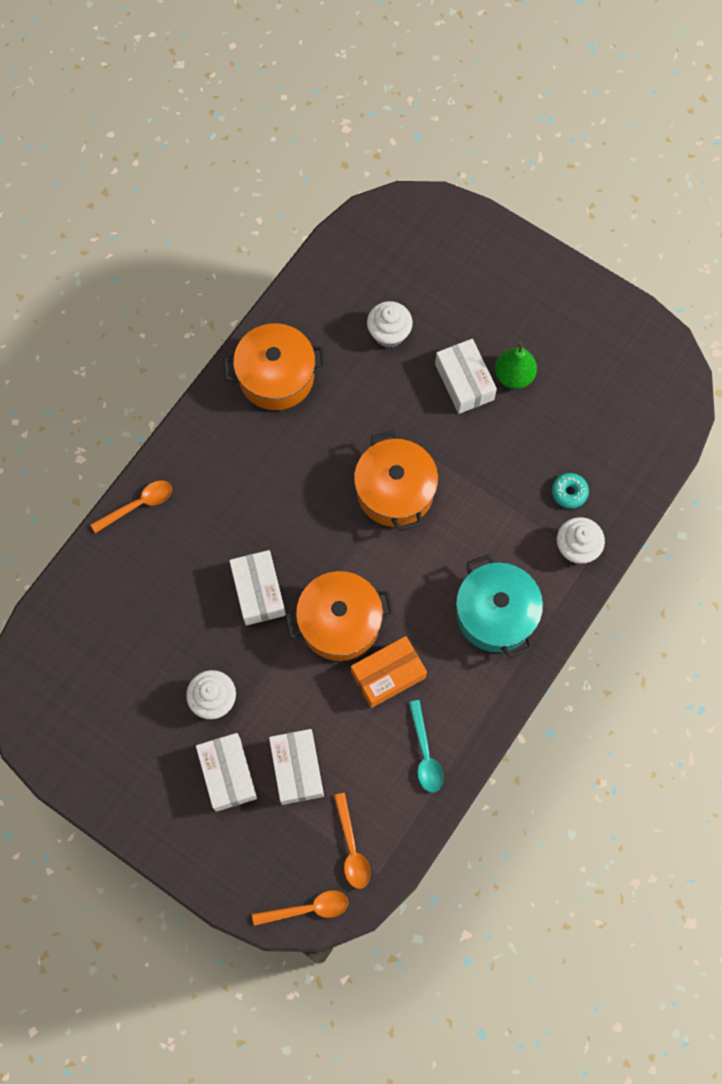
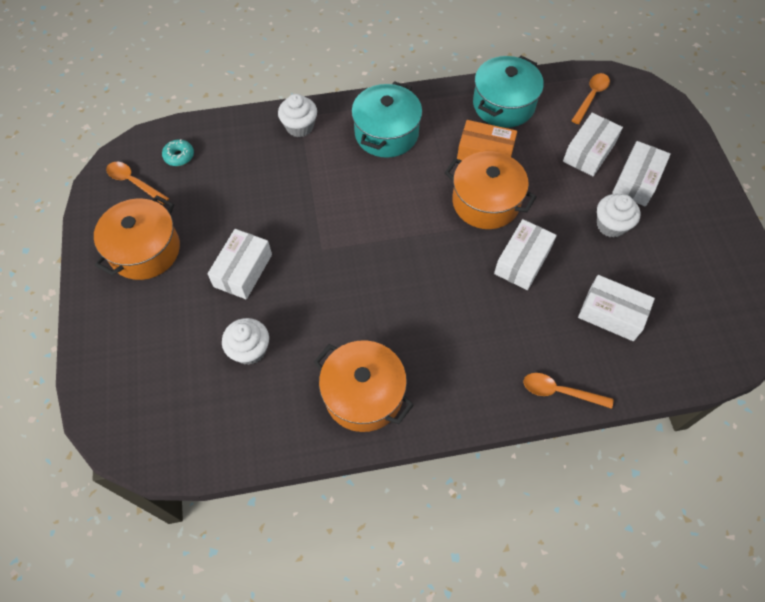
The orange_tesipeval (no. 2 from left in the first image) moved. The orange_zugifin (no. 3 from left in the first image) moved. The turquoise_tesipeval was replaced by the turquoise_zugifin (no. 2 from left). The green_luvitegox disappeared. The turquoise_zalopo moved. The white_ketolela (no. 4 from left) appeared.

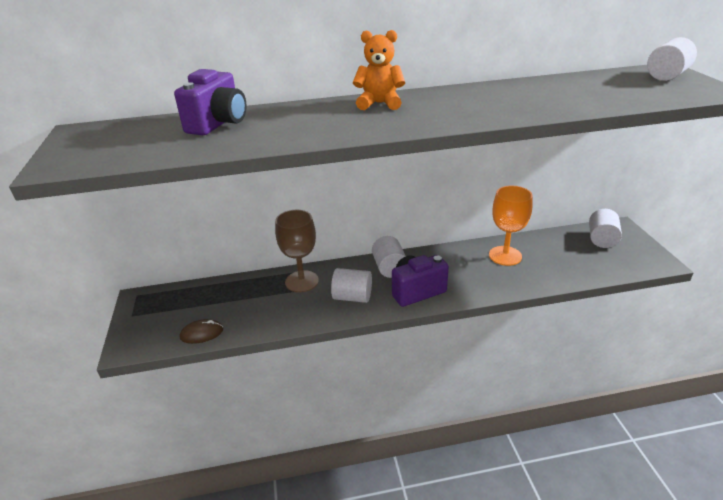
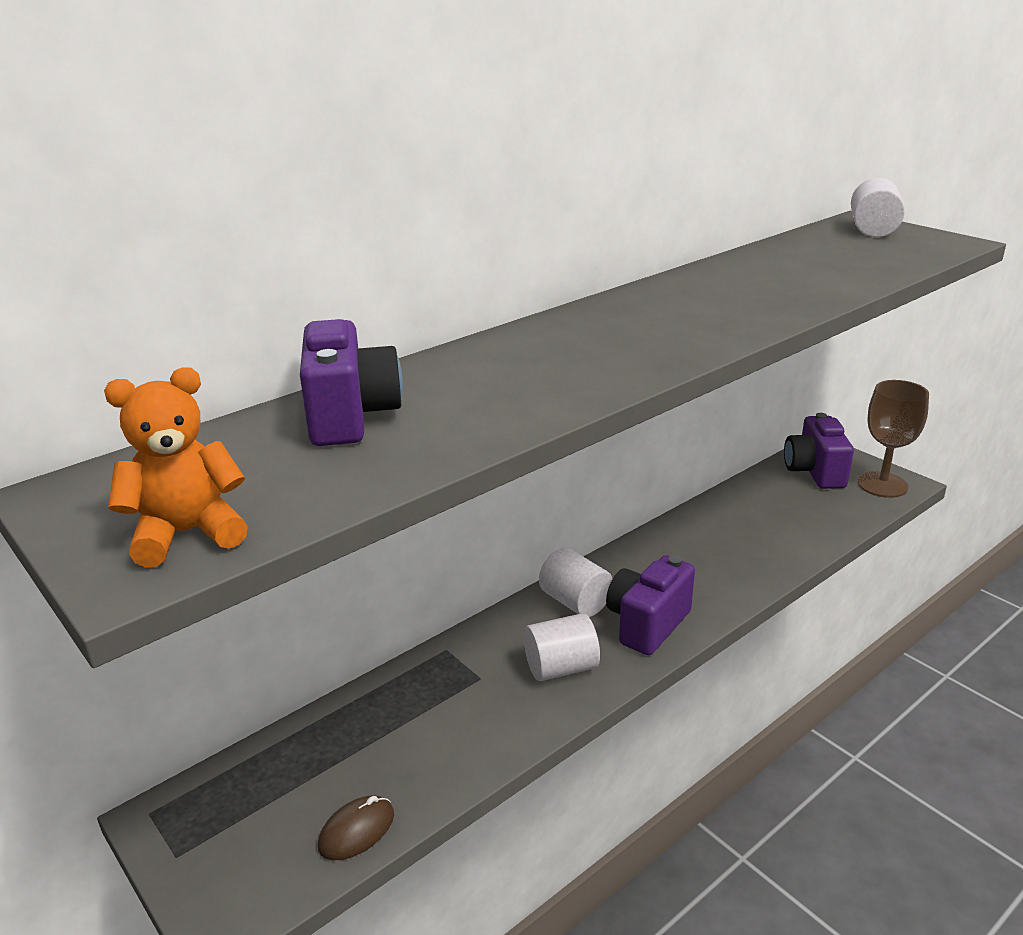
The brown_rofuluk moved. The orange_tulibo moved. The orange_rofuluk disappeared. The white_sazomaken (no. 3 from left) was replaced by the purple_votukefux (no. 3 from left).

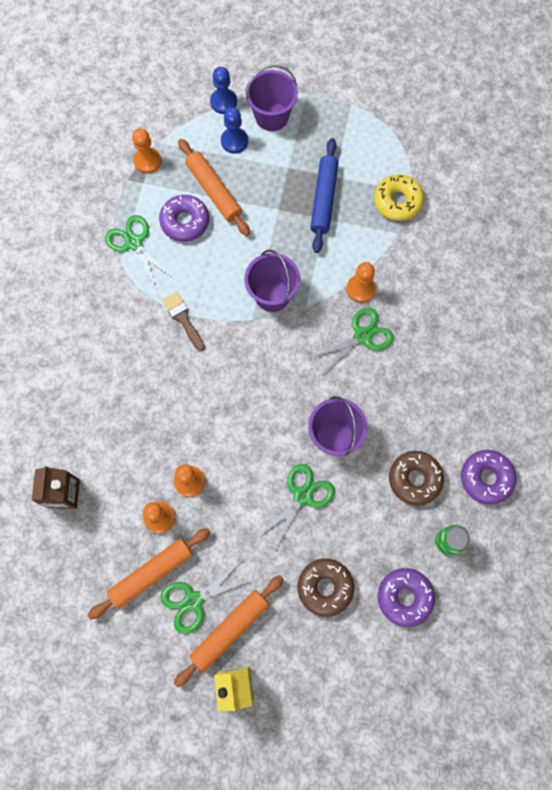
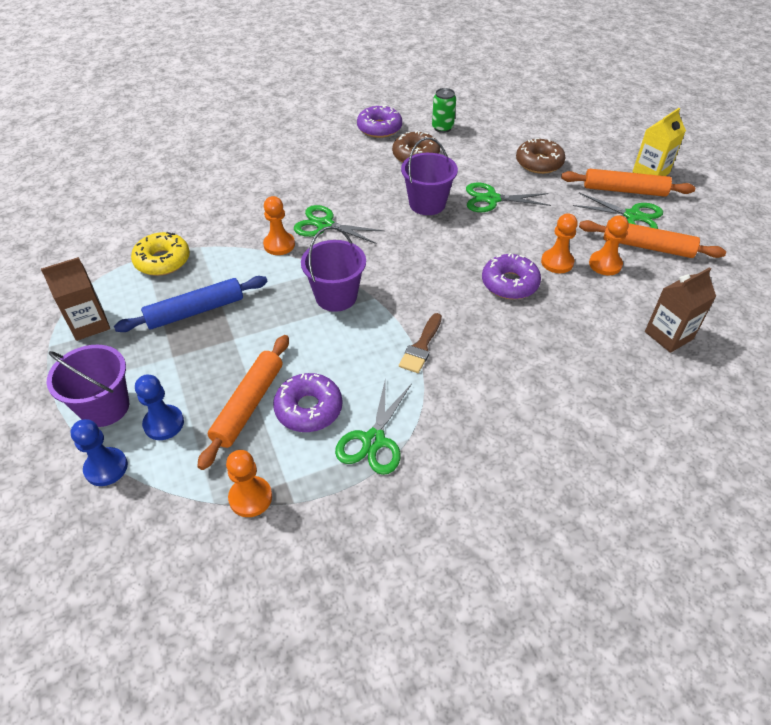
The purple_zalopo (no. 2 from left in the first image) moved. The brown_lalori (no. 1 from left) appeared.

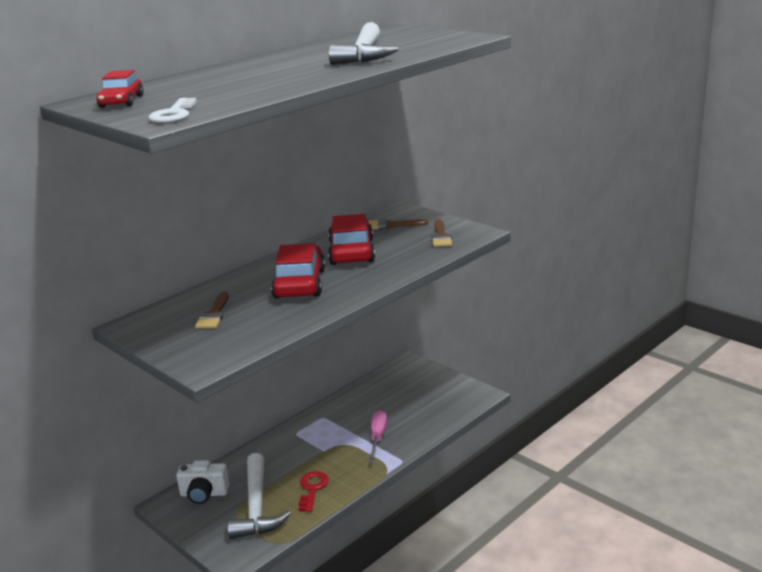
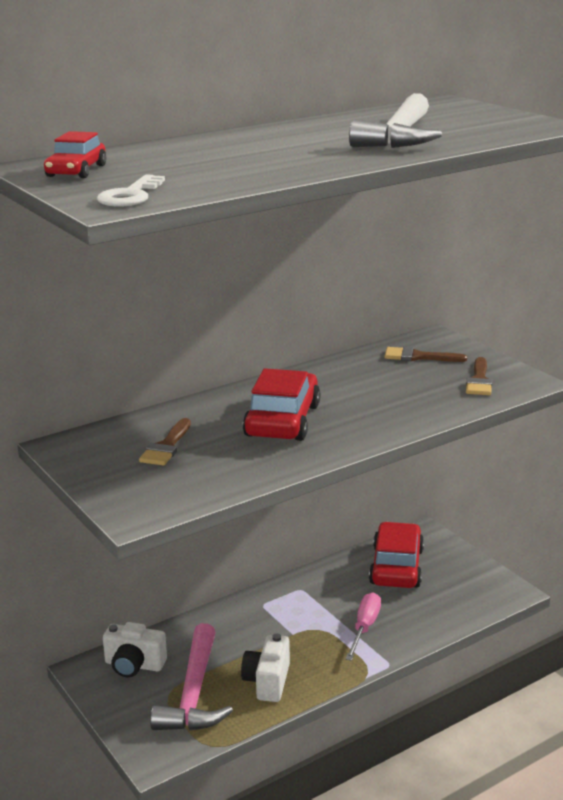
The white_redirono (no. 1 from left) became the pink_redirono. The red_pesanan was replaced by the white_votukefux (no. 2 from left). The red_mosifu (no. 3 from left) moved.

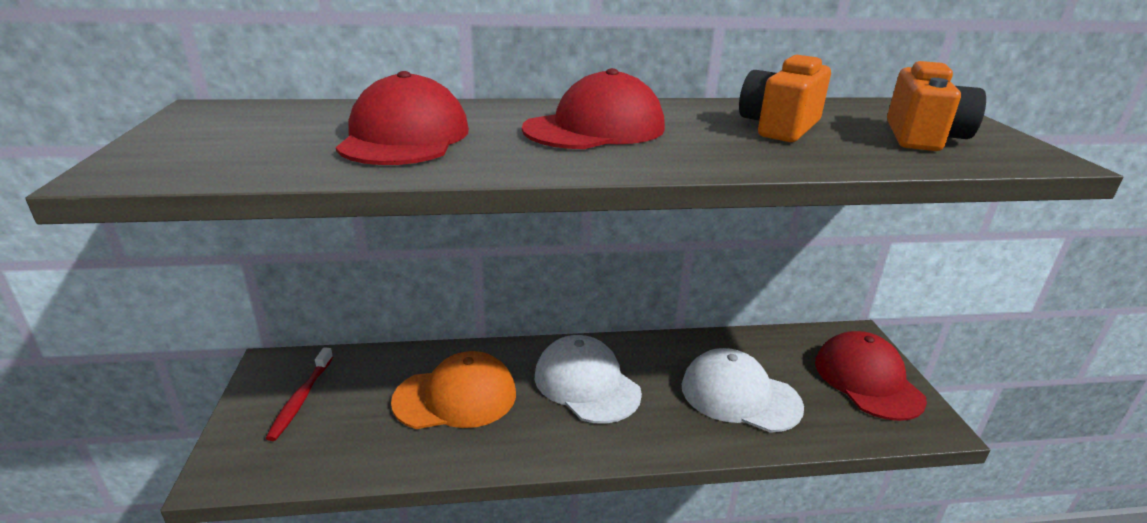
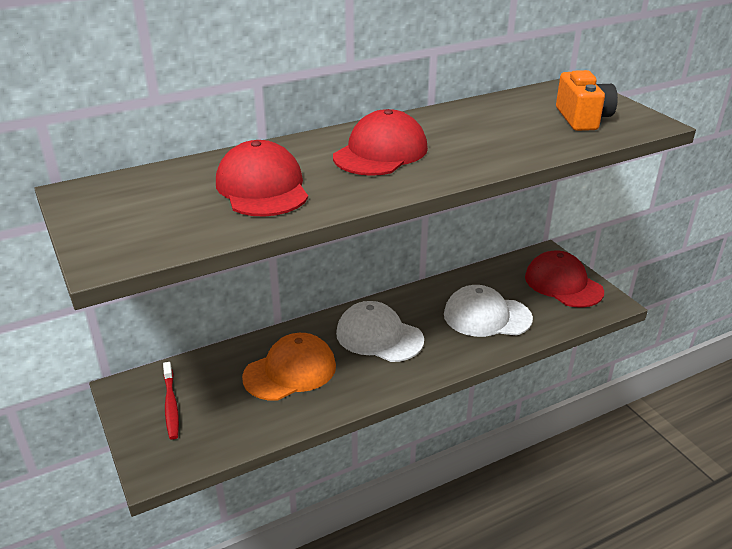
The orange_votukefux (no. 1 from left) disappeared.

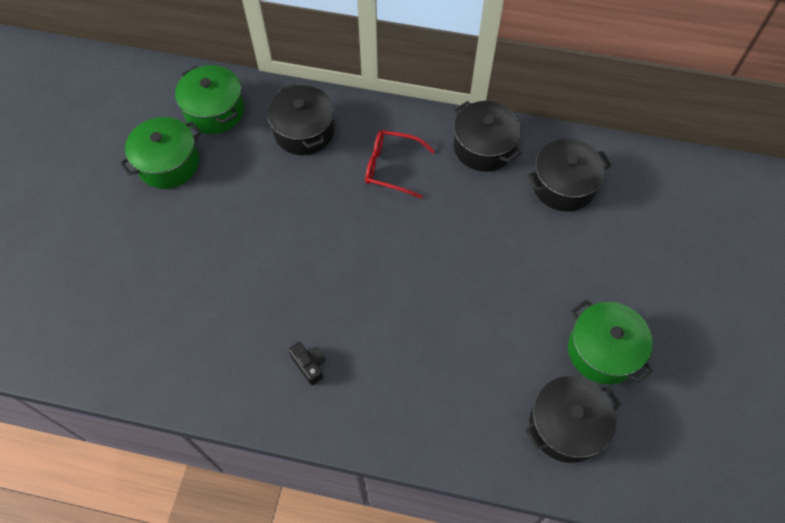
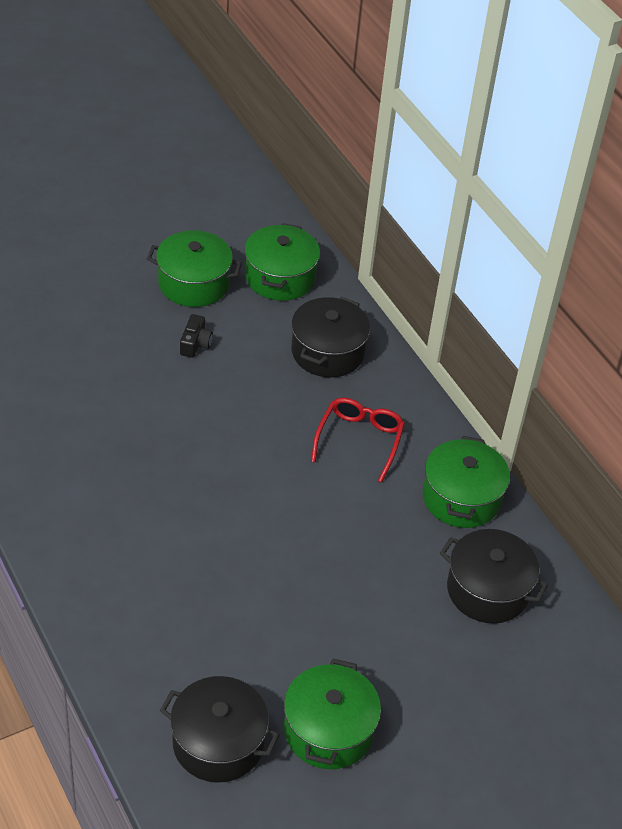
The black_votukefux moved. The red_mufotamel turned 45 degrees clockwise. The black_zugifin (no. 2 from left) became the green_zugifin (no. 4 from left).

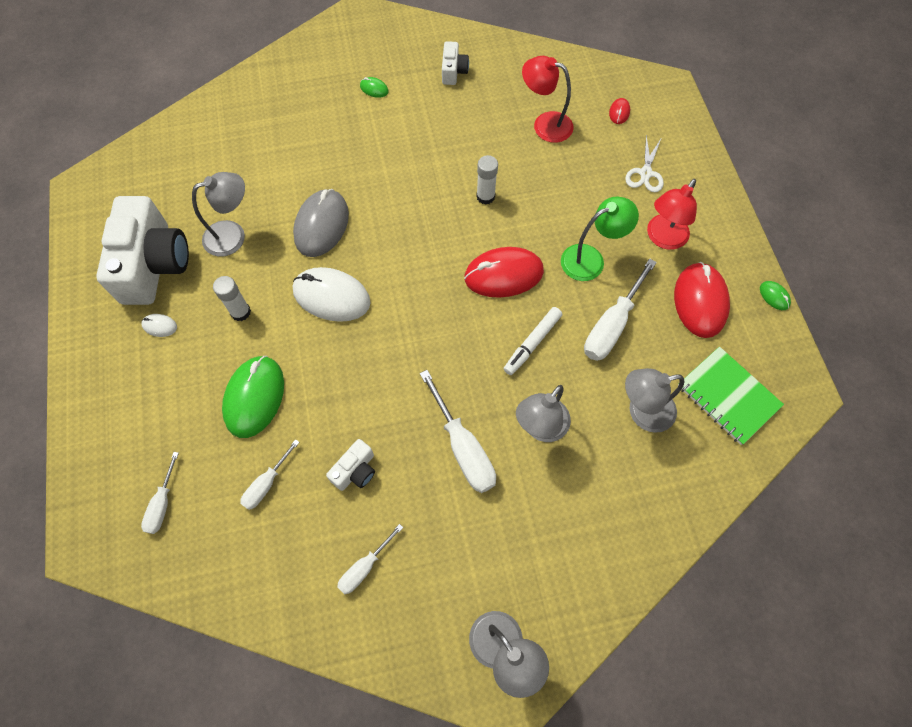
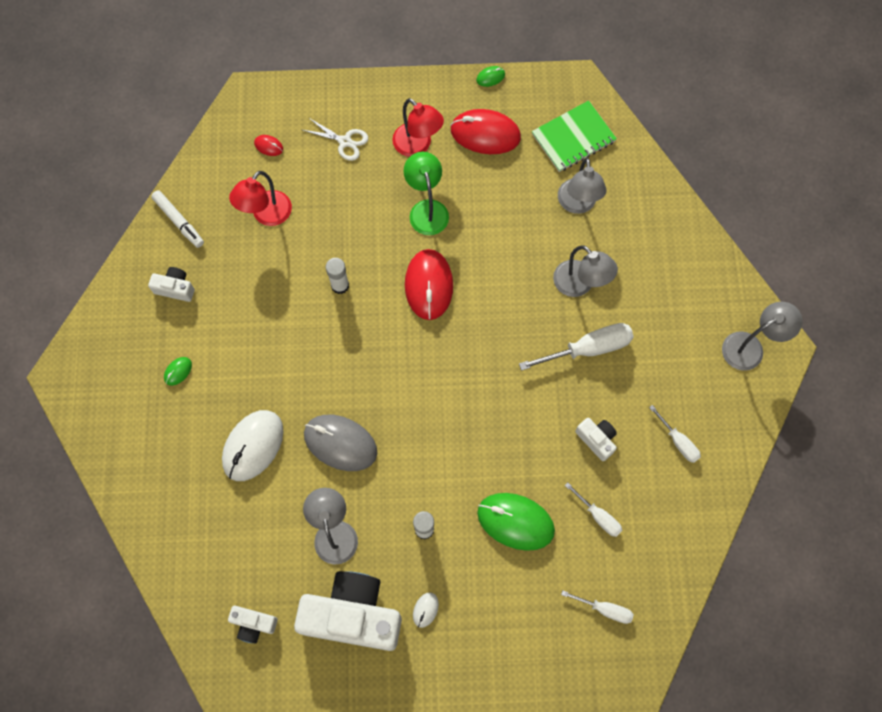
The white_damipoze (no. 2 from left in the first image) moved. The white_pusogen moved. The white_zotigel (no. 5 from left) disappeared. The white_votukefux (no. 2 from left) appeared.

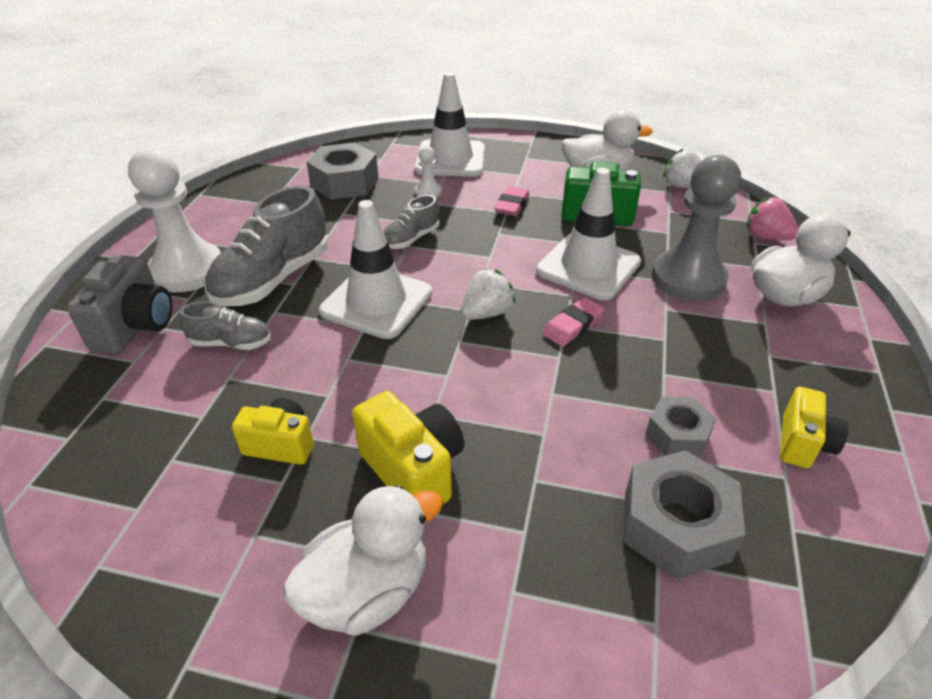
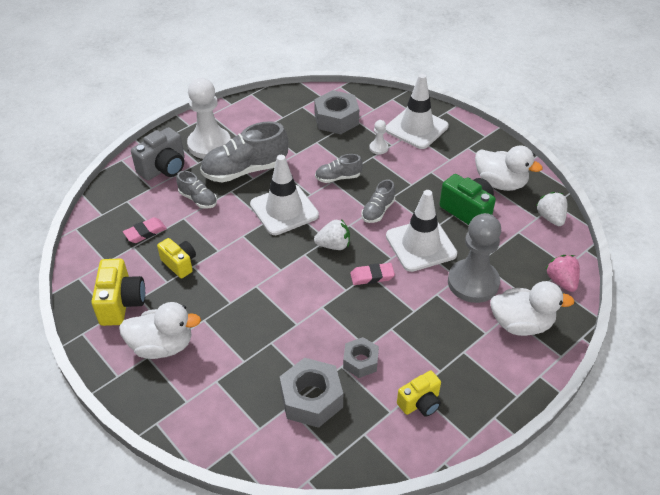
The yellow_votukefux (no. 2 from left in the first image) moved. The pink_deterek (no. 1 from left) moved. The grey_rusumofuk (no. 4 from left) appeared.

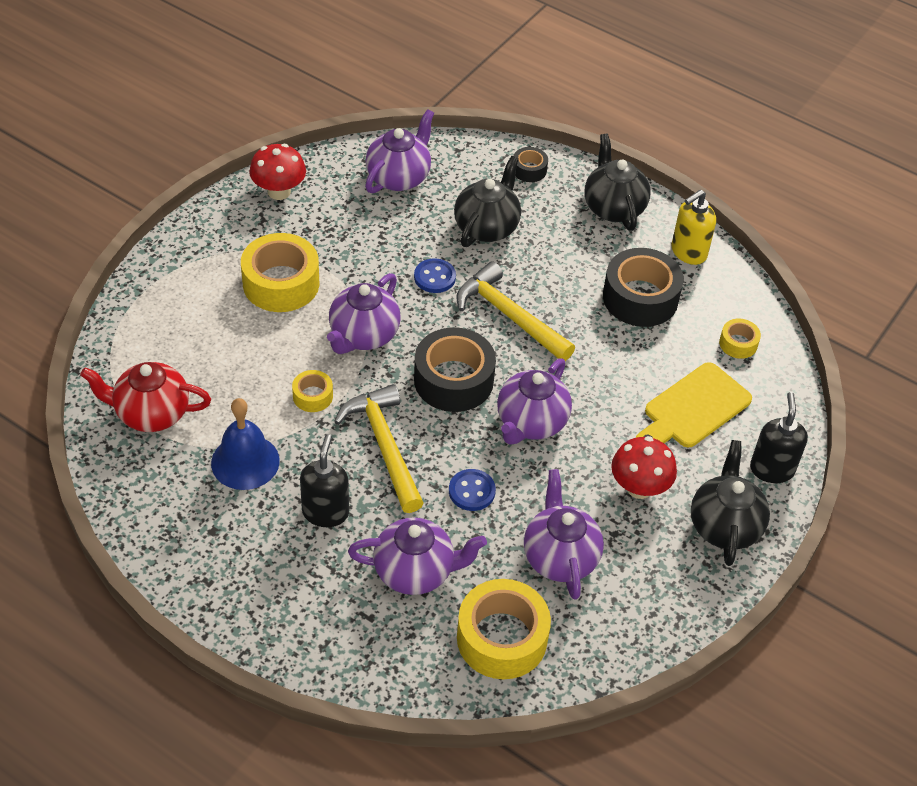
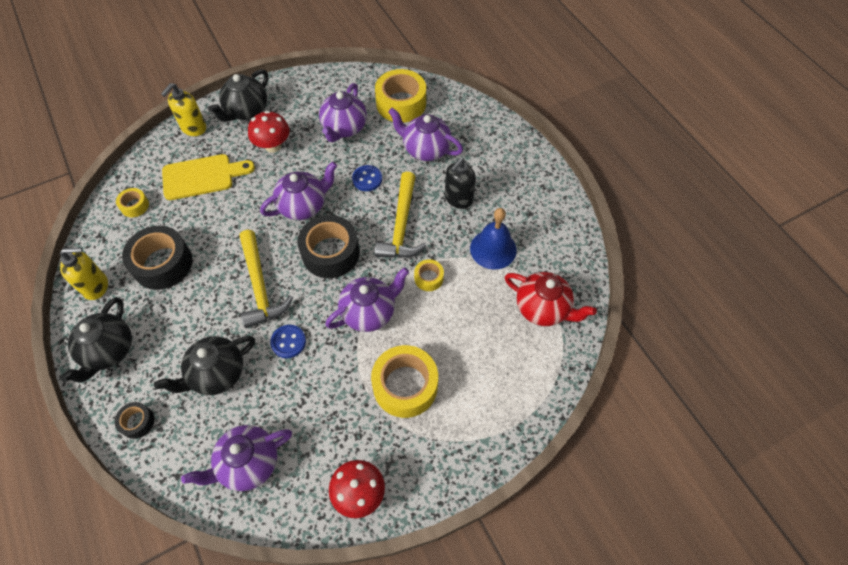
The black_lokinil (no. 2 from left) became the yellow_lokinil (no. 2 from left).

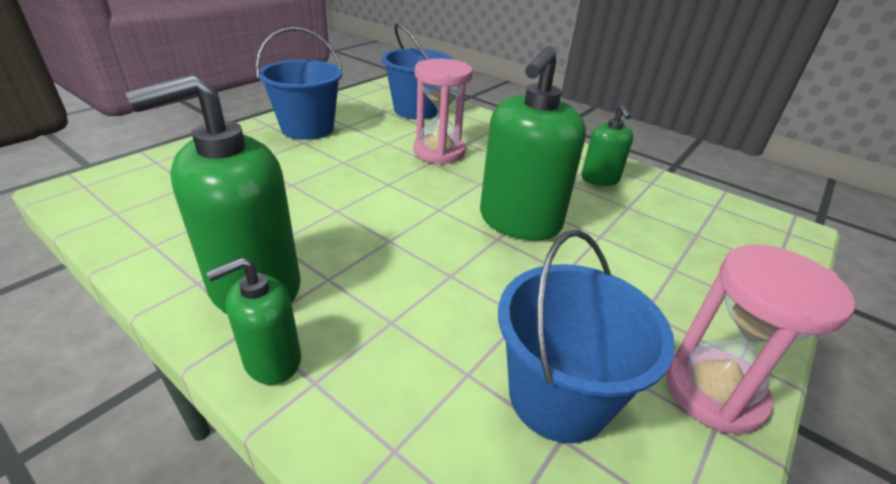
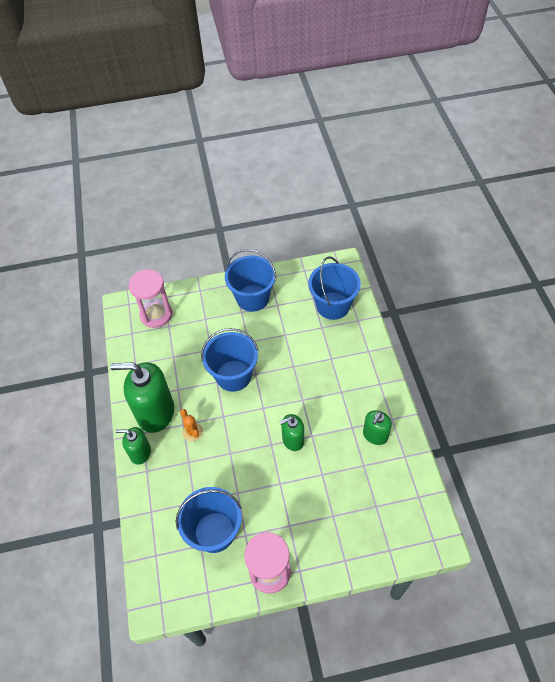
The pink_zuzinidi (no. 1 from left) moved. The green_lokinil (no. 3 from left) changed to 0.54 times the size. The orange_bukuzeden appeared. The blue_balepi (no. 2 from left) appeared.

